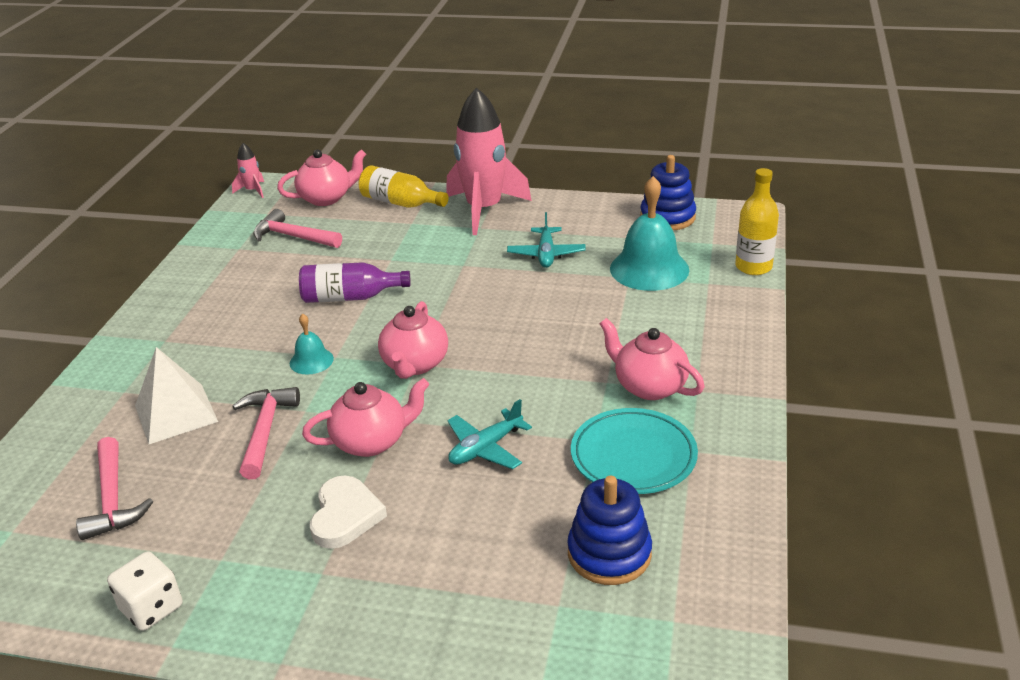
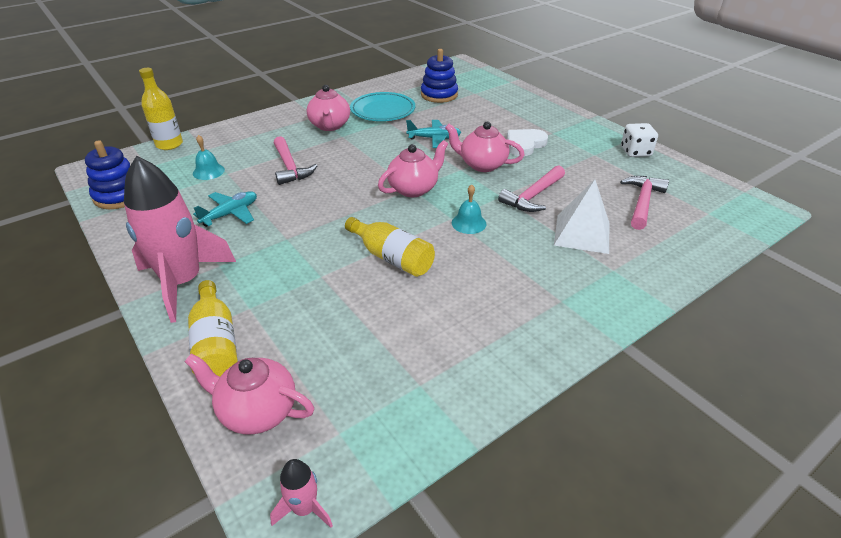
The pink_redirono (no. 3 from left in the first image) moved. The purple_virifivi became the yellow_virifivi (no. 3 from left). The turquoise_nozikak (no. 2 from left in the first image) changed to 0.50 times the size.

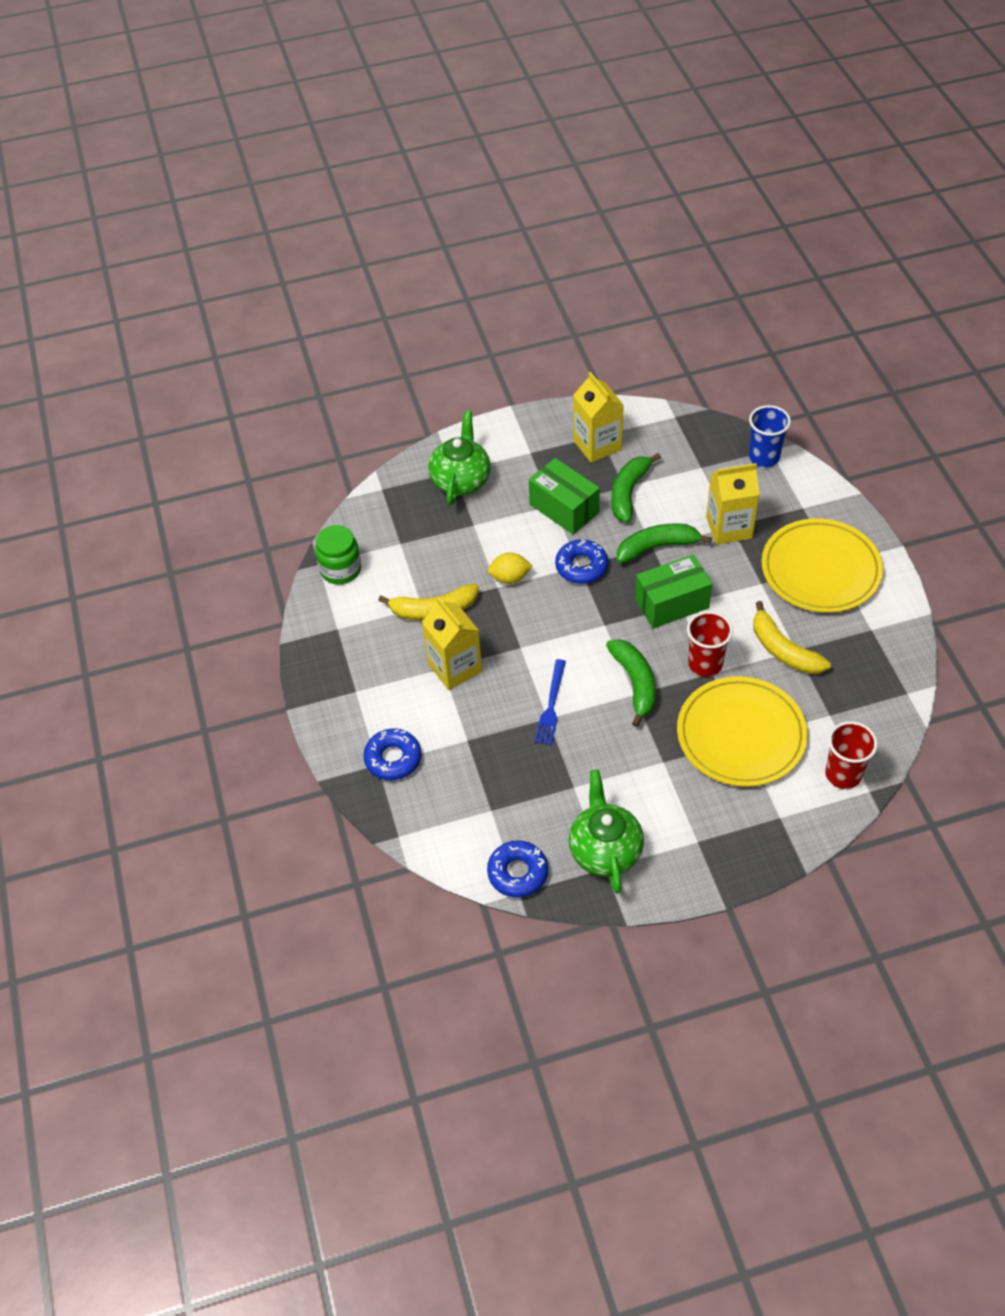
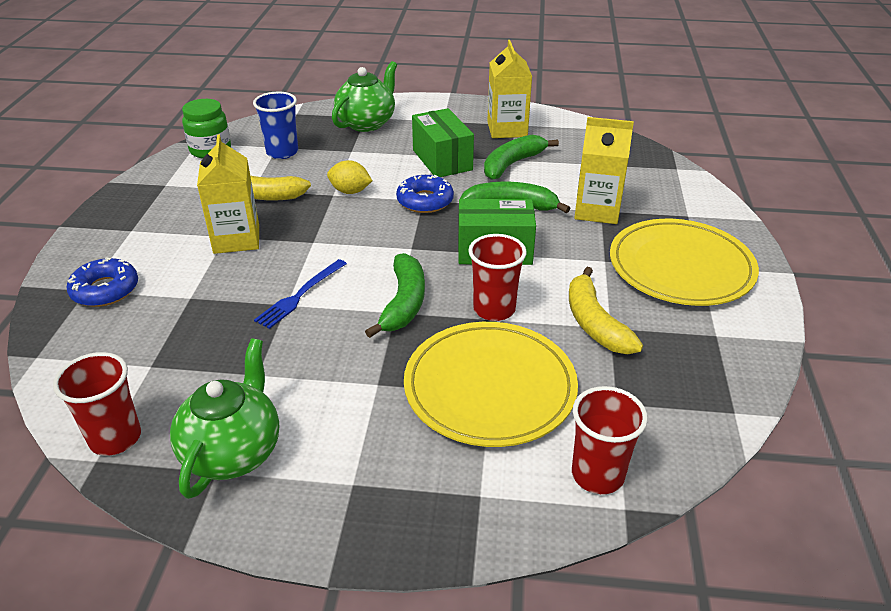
The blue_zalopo (no. 2 from left) was replaced by the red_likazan (no. 1 from left). The blue_likazan moved.

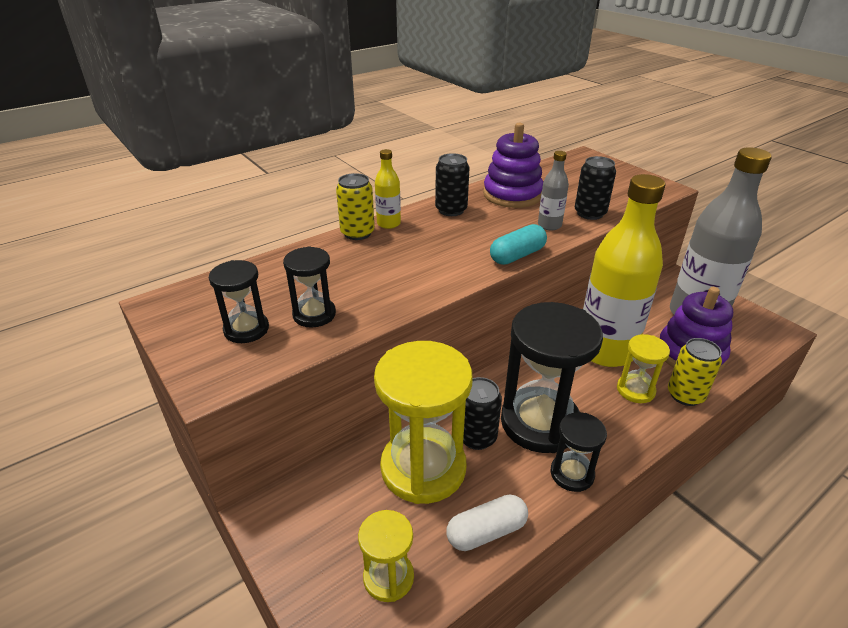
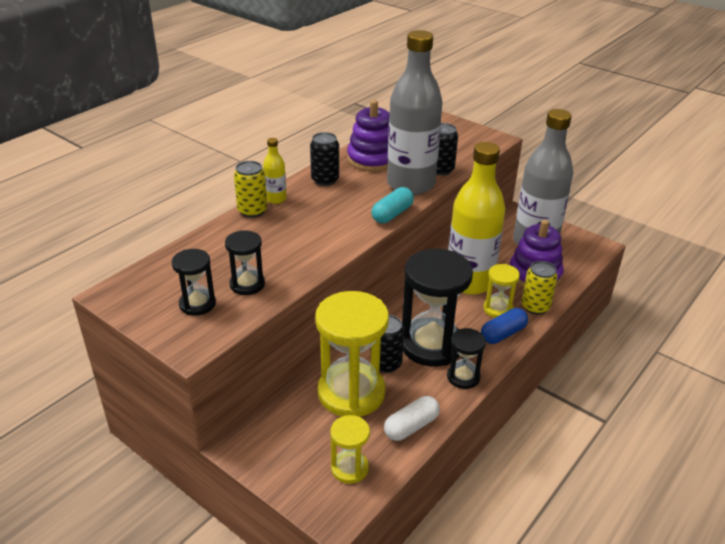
The grey_virifivi (no. 1 from left) changed to 2.39 times the size. The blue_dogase appeared.

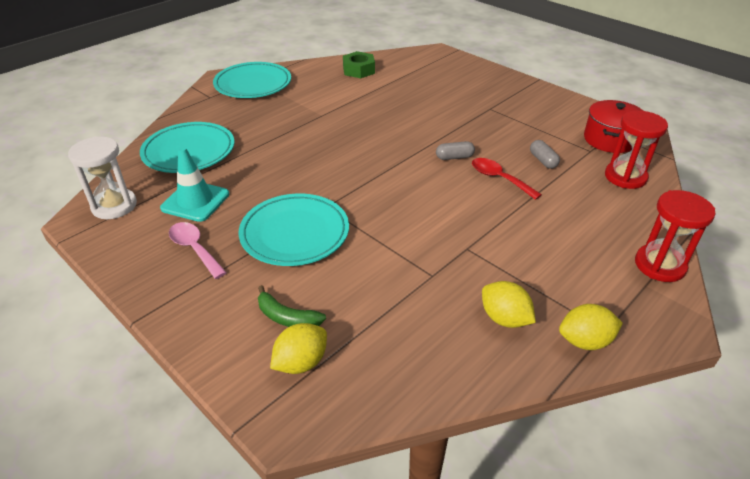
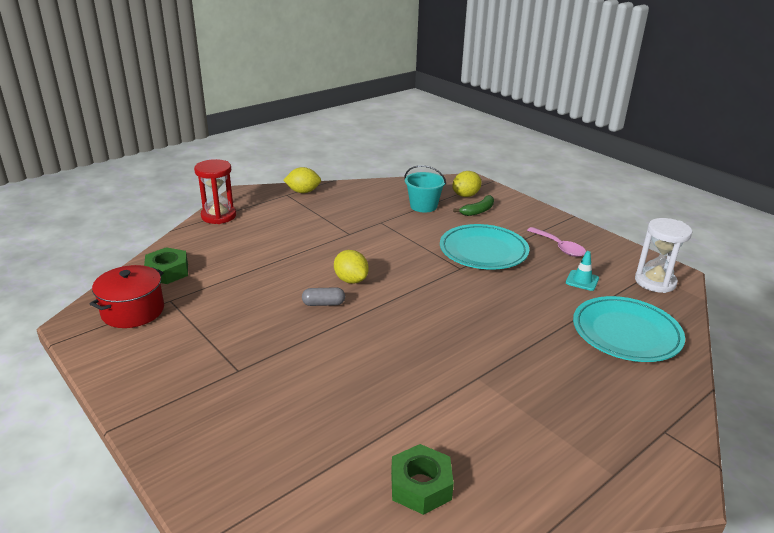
The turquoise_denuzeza changed to 0.59 times the size. The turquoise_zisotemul (no. 2 from left) disappeared. The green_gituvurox turned 105 degrees clockwise. The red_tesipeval disappeared. The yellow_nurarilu (no. 2 from left) moved. The grey_dogase (no. 2 from left) disappeared. The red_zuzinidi (no. 1 from left) was replaced by the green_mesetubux (no. 1 from left). The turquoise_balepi appeared.

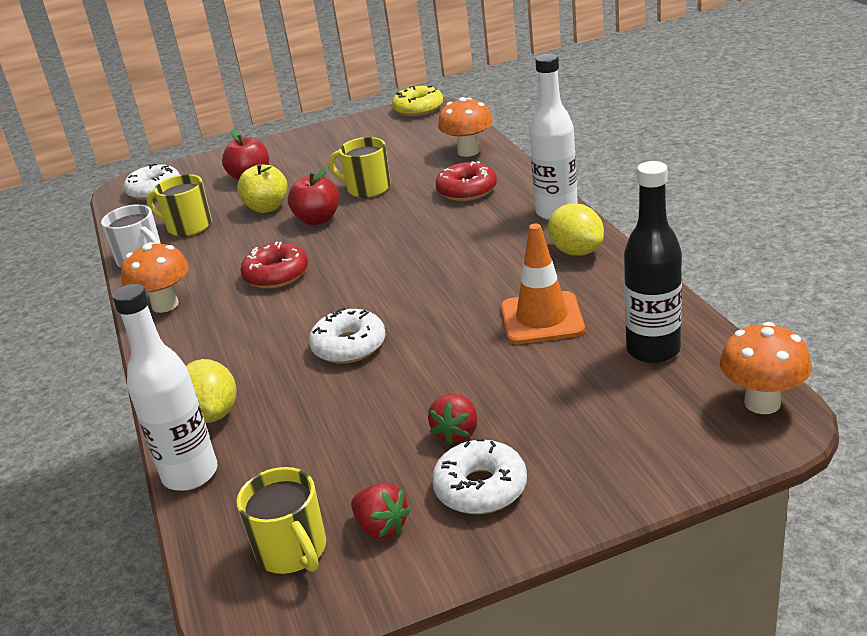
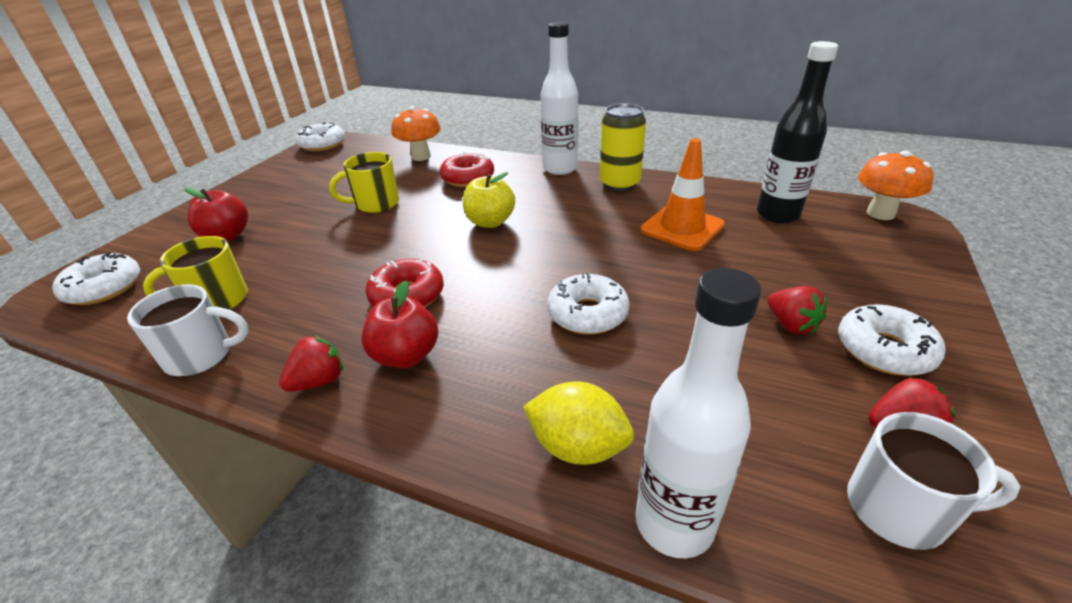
The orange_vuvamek (no. 1 from left) was replaced by the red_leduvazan (no. 1 from left). The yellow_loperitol moved. The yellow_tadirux (no. 2 from left) became the white_tadirux (no. 2 from left). The red_loperitol (no. 2 from left) moved. The yellow_zalopo became the white_zalopo (no. 2 from left). The yellow_nurarilu (no. 2 from left) was replaced by the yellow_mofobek.

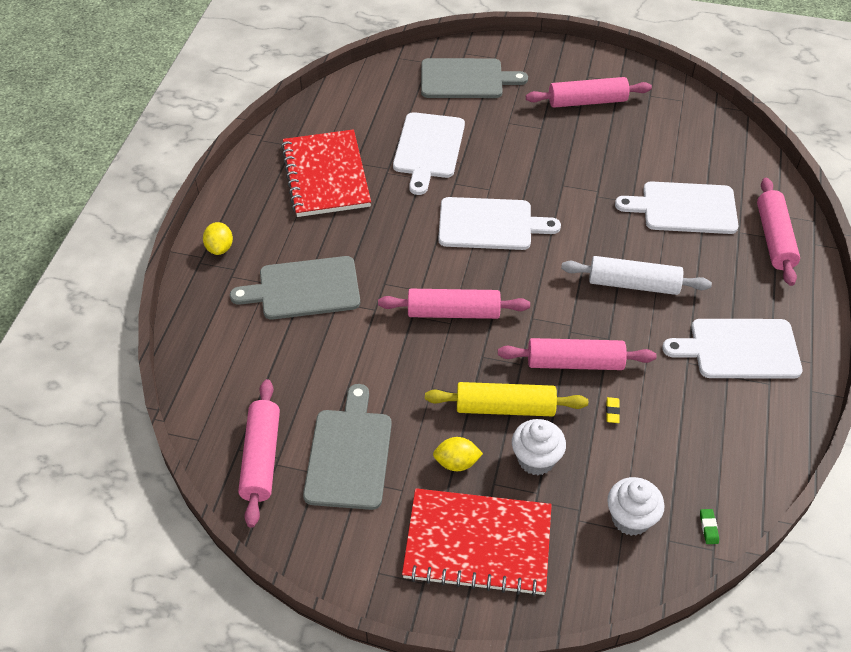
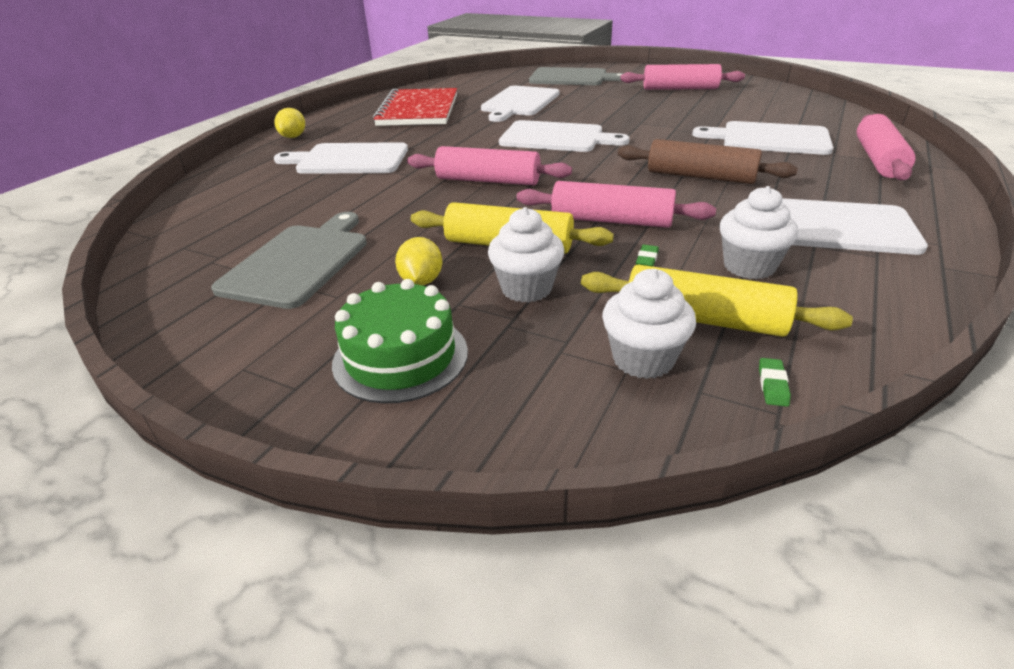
The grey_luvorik (no. 1 from left) became the white_luvorik (no. 1 from left). The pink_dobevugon (no. 1 from left) disappeared. The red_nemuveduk (no. 2 from left) was replaced by the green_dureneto. The yellow_nurarilu (no. 2 from left) turned 75 degrees clockwise. The white_dobevugon became the brown_dobevugon. The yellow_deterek became the green_deterek (no. 1 from left). The yellow_dobevugon (no. 2 from left) appeared. The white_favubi (no. 3 from left) appeared.

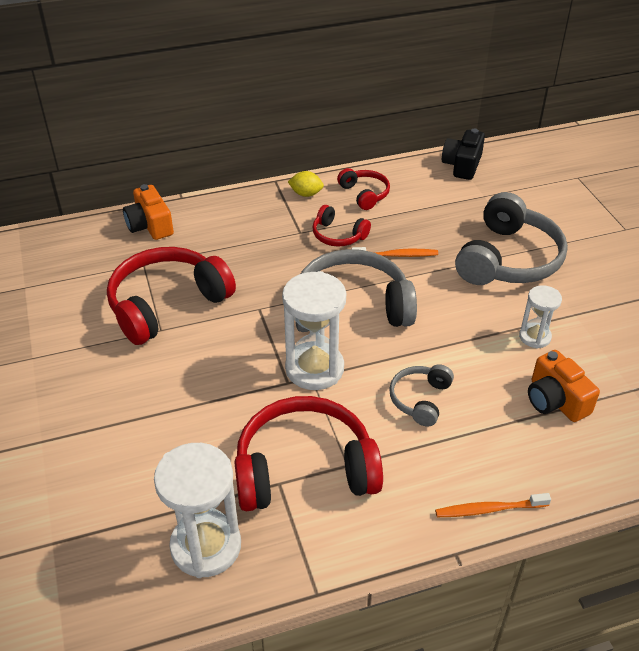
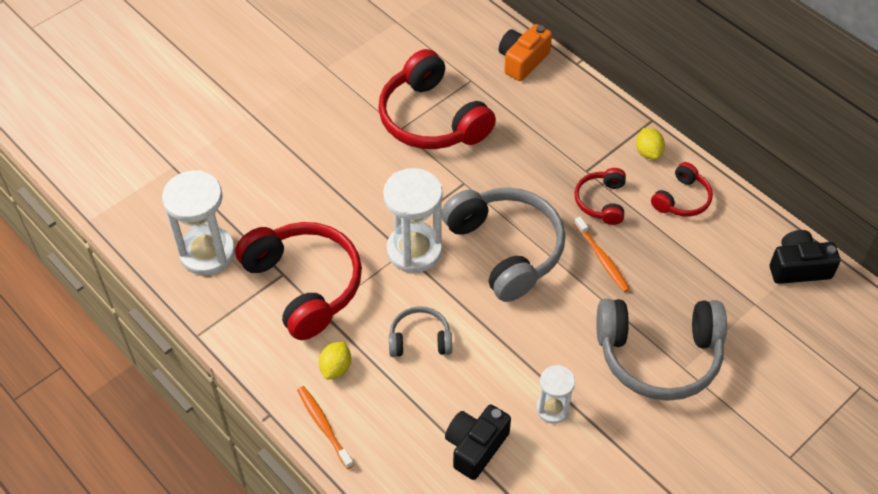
The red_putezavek (no. 1 from left in the first image) turned 150 degrees counterclockwise. The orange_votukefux (no. 2 from left) became the black_votukefux (no. 1 from left). The yellow_nurarilu (no. 1 from left) appeared.

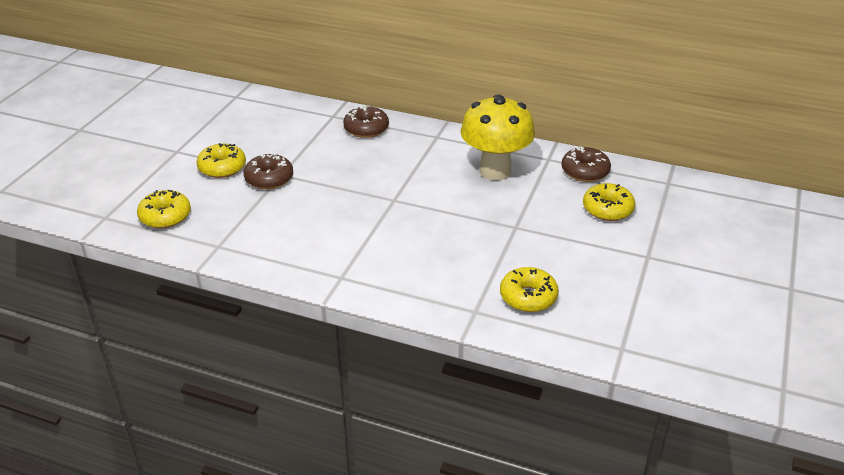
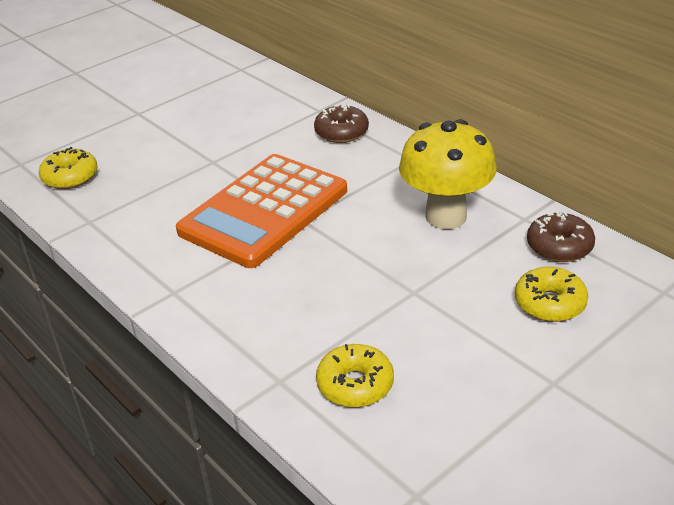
The yellow_zalopo (no. 2 from left) disappeared. The brown_zalopo (no. 1 from left) disappeared. The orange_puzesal appeared.

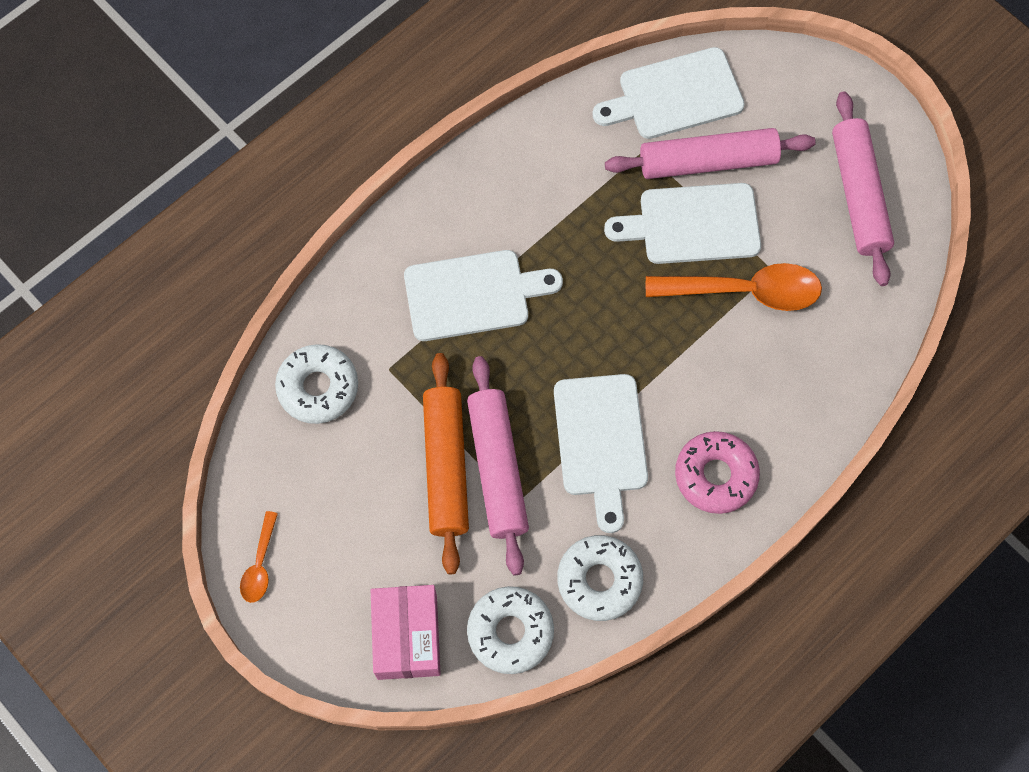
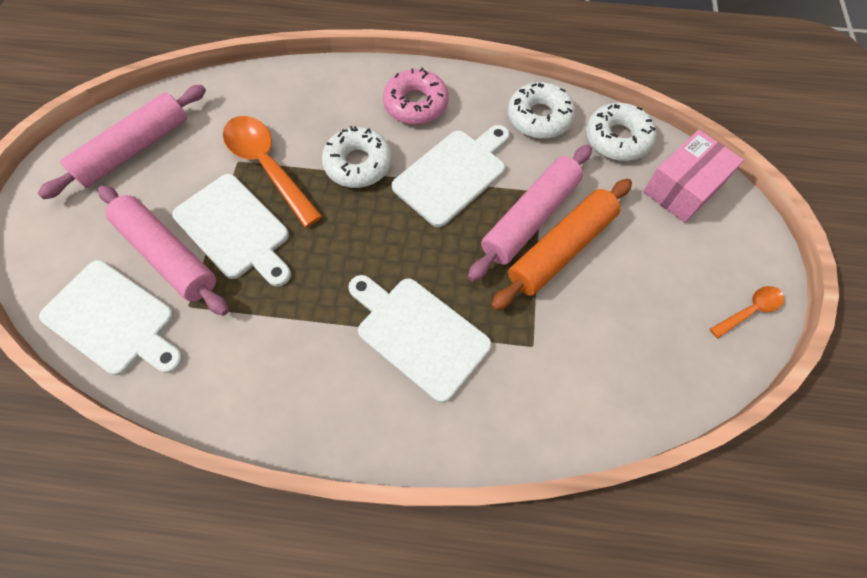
The white_zalopo (no. 1 from left) moved.

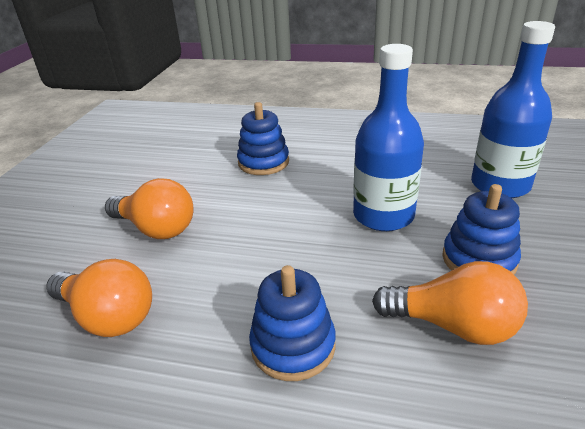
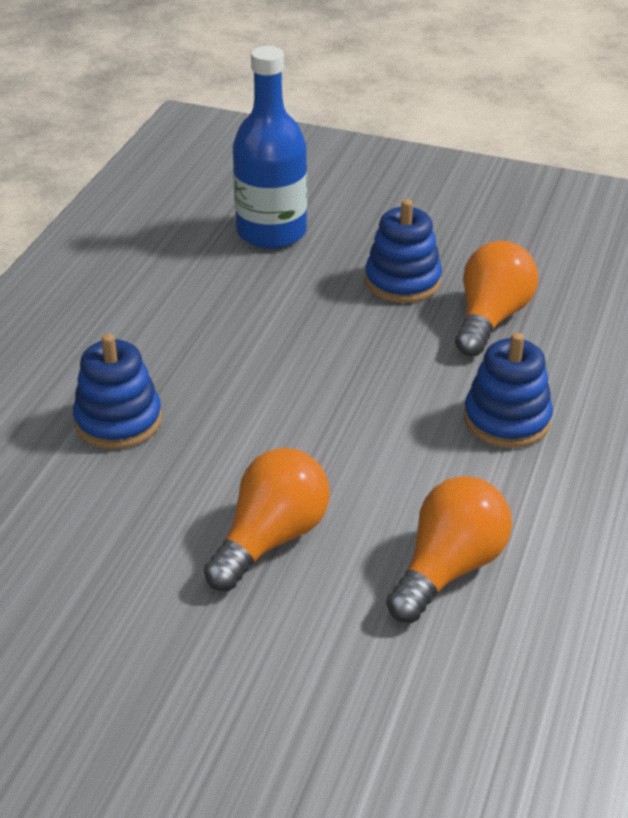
The blue_virifivi (no. 1 from left) disappeared.

